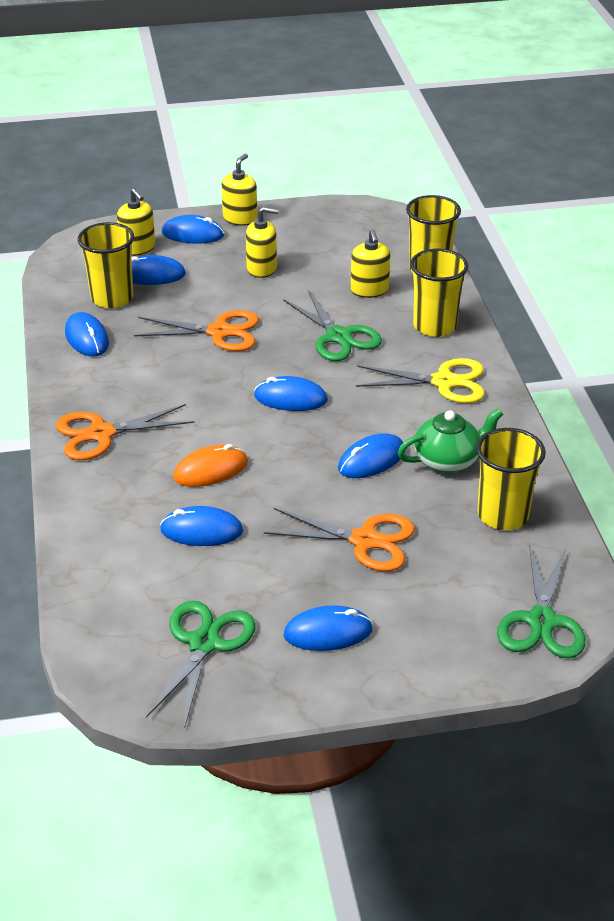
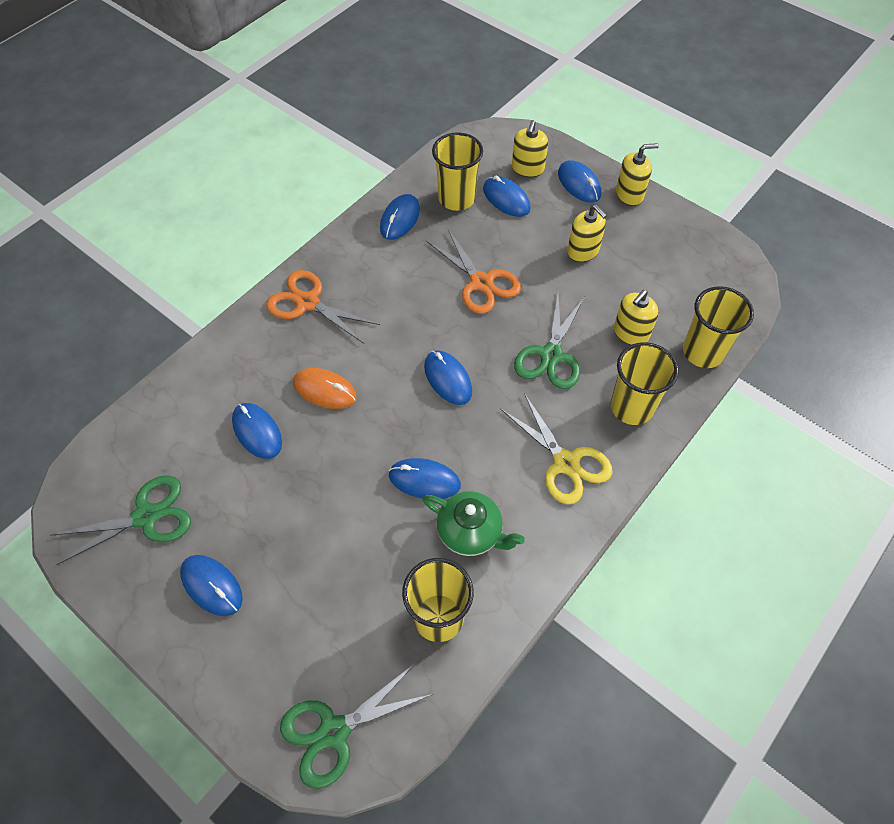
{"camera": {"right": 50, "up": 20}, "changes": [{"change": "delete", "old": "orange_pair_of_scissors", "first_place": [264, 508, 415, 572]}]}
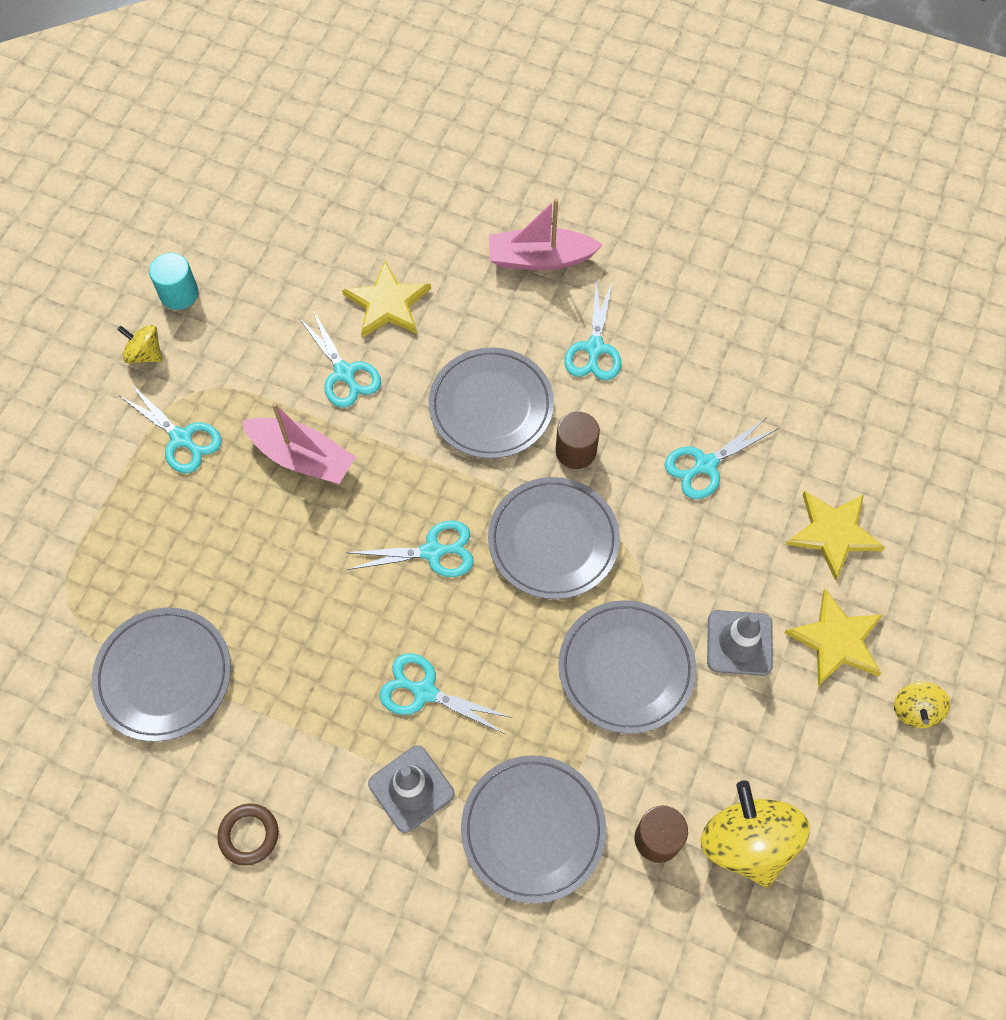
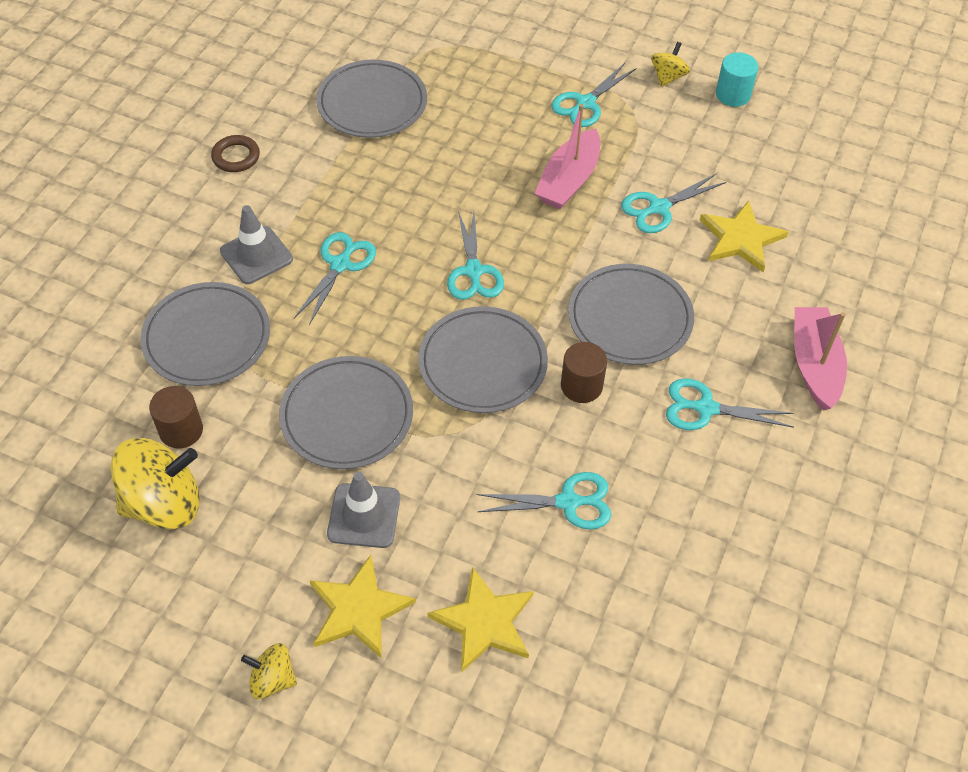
{"camera": {"right": 90, "up": -10}, "changes": [{"change": "rotate", "old": "teal_pair_of_scissors", "first_place": [665, 417, 777, 499], "second_place": [477, 472, 611, 529], "degrees": 120}]}
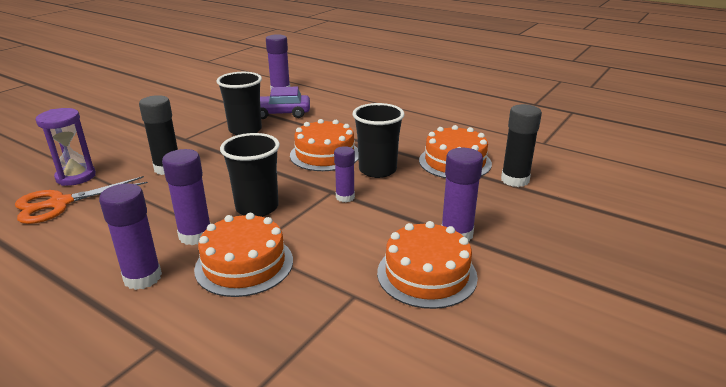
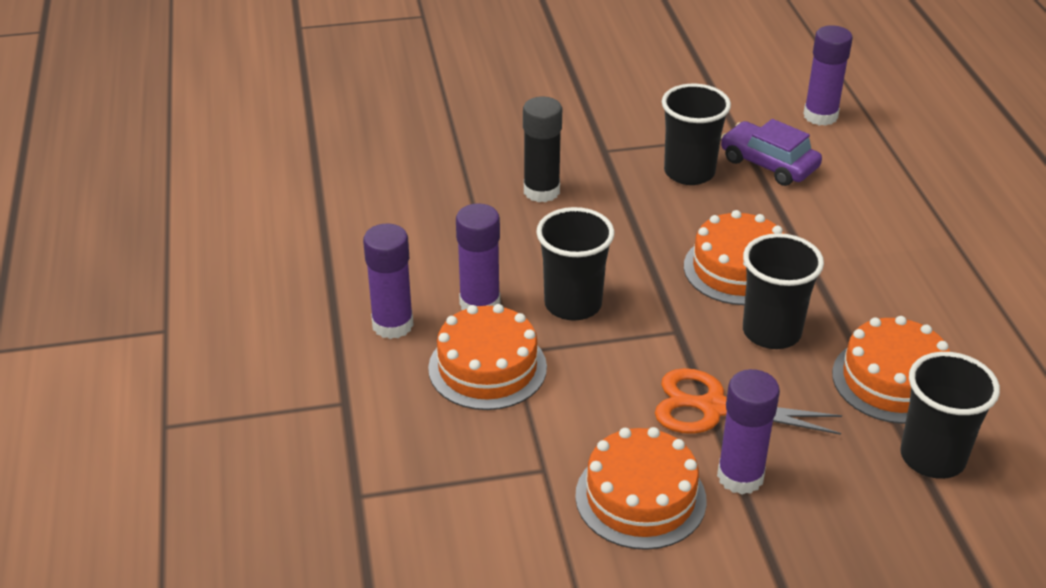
{"camera": {"right": 45, "up": 10}, "changes": [{"change": "move", "old": "orange_pair_of_scissors", "first_place": [15, 176, 148, 224], "second_place": [655, 368, 842, 435]}, {"change": "delete", "old": "royal_purple_sand_timer", "first_place": [35, 108, 96, 186]}, {"change": "delete", "old": "royal_purple_stick_of_glue", "first_place": [334, 146, 355, 202]}, {"change": "replace", "old": "ebony_stick_of_glue", "new": "ebony_cup", "first_place": [501, 104, 542, 187], "second_place": [900, 352, 1000, 479]}]}
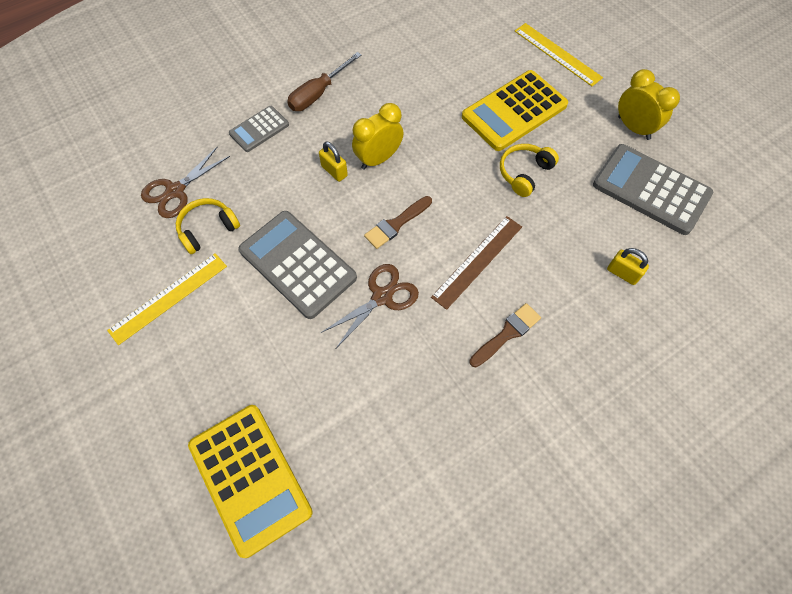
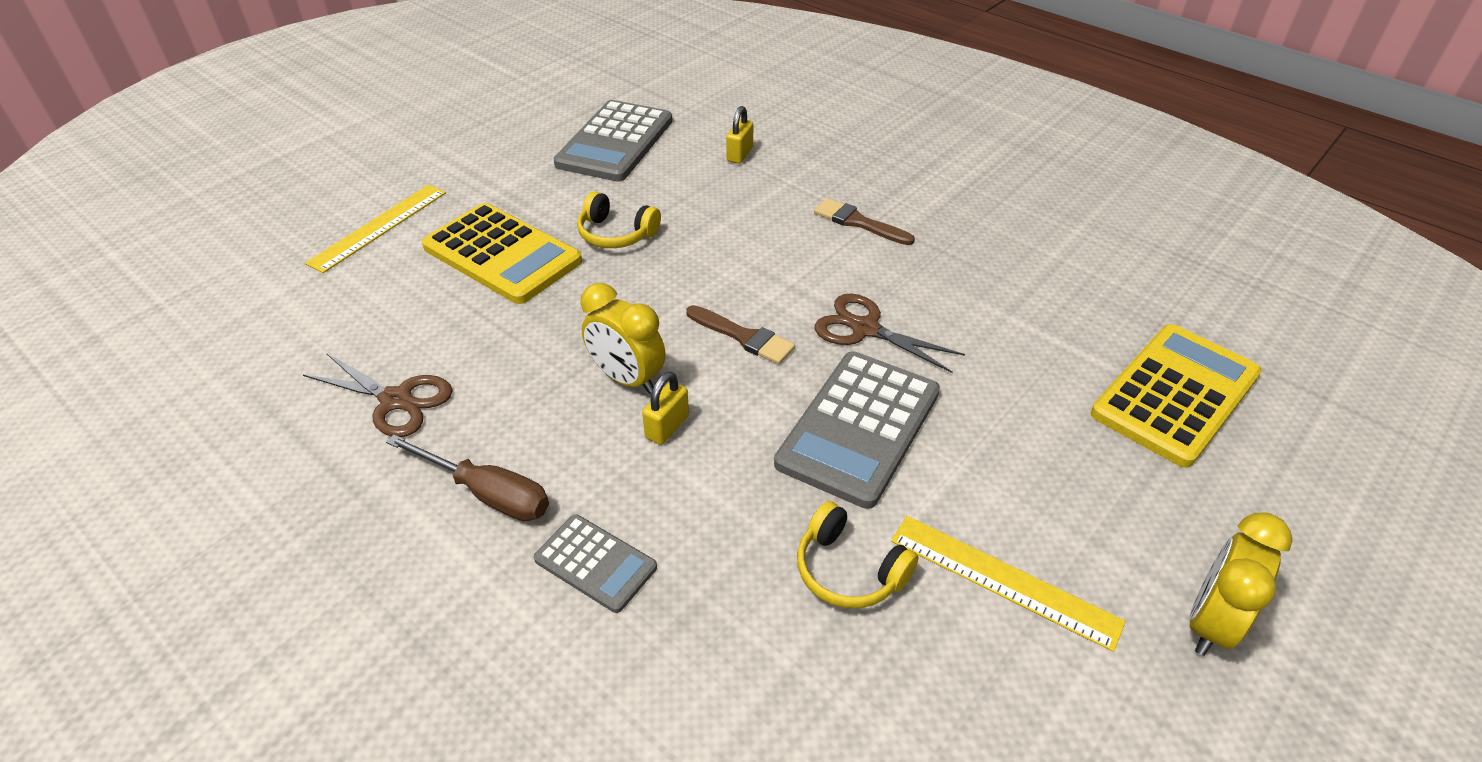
{"camera": {"right": -105, "up": -20}, "changes": [{"change": "move", "old": "brown_pair_of_scissors", "first_place": [141, 147, 230, 218], "second_place": [303, 353, 453, 437]}, {"change": "delete", "old": "brown_measuring_stick", "first_place": [431, 216, 522, 310]}, {"change": "move", "old": "yellow_bedside_clock", "first_place": [618, 69, 680, 140], "second_place": [1189, 512, 1293, 656]}]}
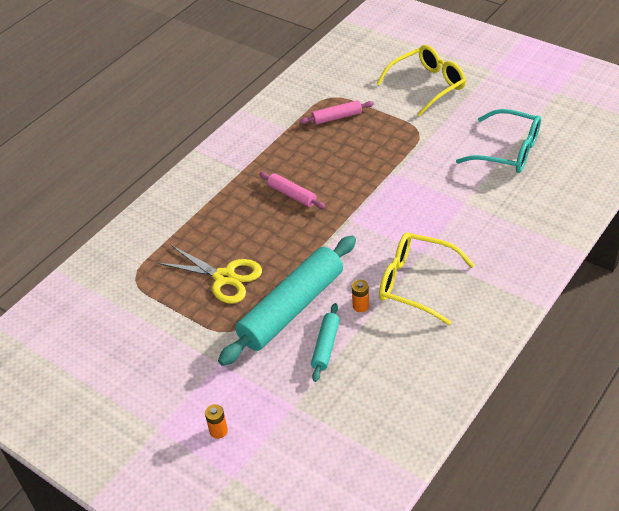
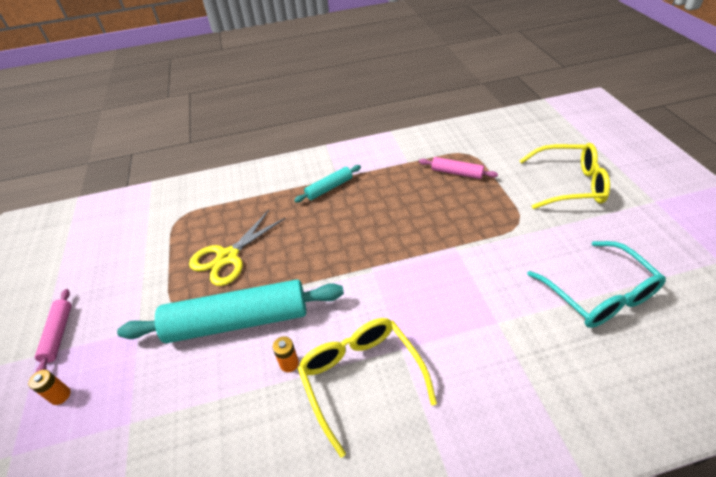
{"camera": {"right": 40, "up": 0}, "changes": [{"change": "rotate", "old": "yellow_pair_of_scissors", "first_place": [158, 245, 262, 304], "second_place": [189, 210, 286, 286], "degrees": 60}, {"change": "move", "old": "rosy_rolling_pin", "first_place": [259, 172, 325, 209], "second_place": [35, 289, 72, 372]}, {"change": "move", "old": "teal_rolling_pin", "first_place": [311, 303, 340, 382], "second_place": [294, 165, 361, 202]}]}
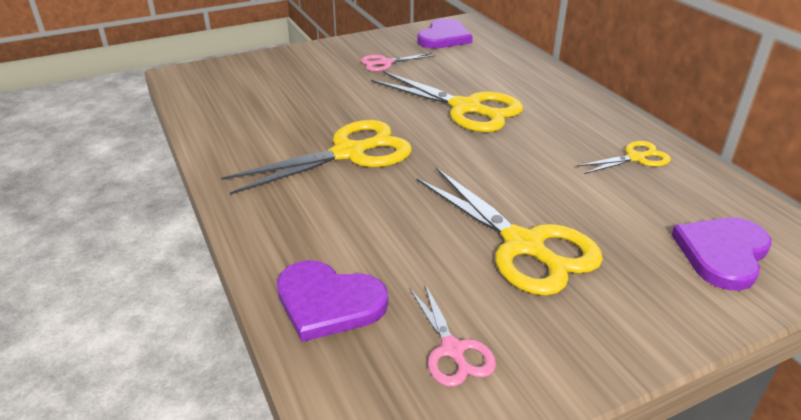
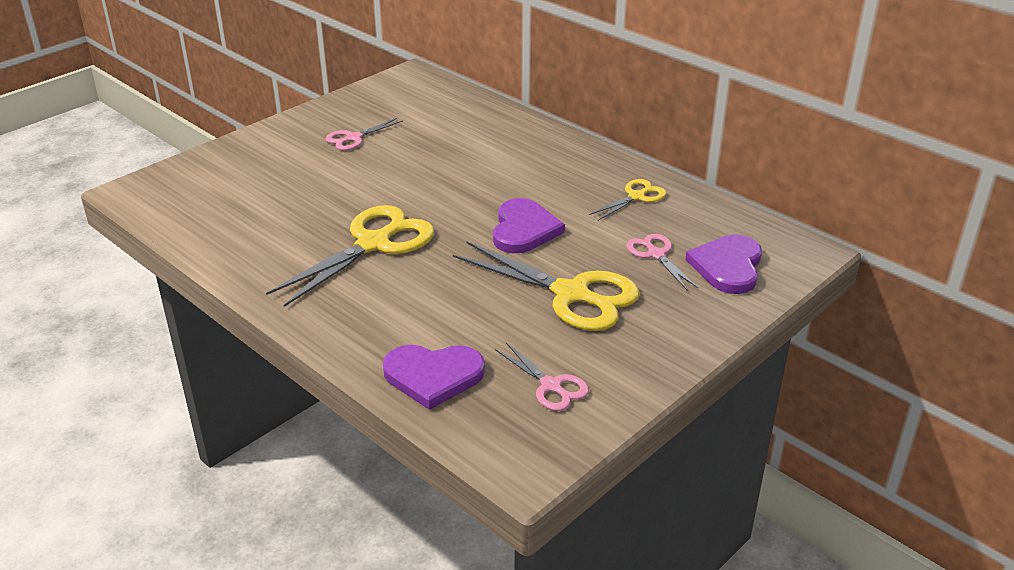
{"camera": {"right": -20, "up": 0}, "changes": [{"change": "delete", "old": "yellow_pair_of_scissors", "first_place": [371, 71, 523, 132]}, {"change": "move", "old": "royal_purple_heart", "first_place": [417, 19, 473, 49], "second_place": [493, 198, 565, 253]}, {"change": "insert", "new": "rosy_pair_of_scissors", "second_place": [626, 234, 698, 290]}]}
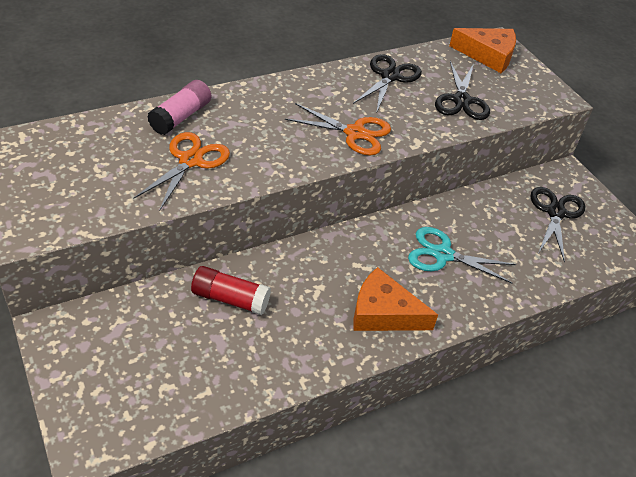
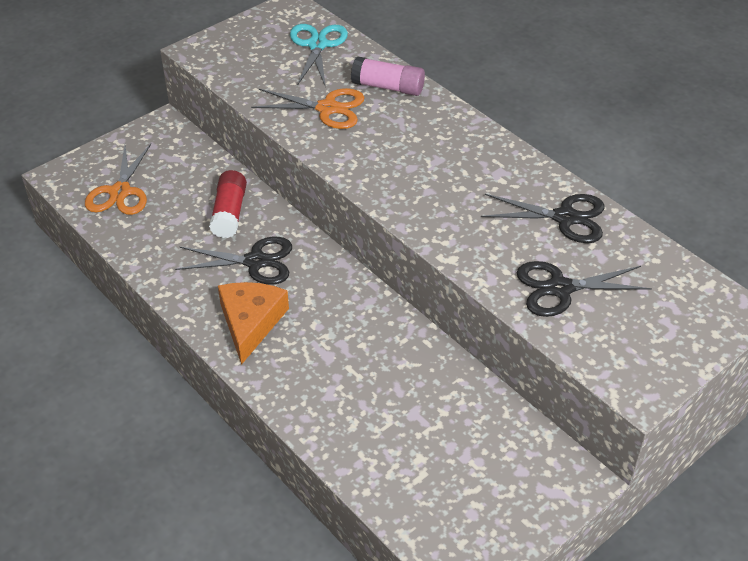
{"camera": {"right": 80, "up": 0}, "changes": [{"change": "move", "old": "orange_pair_of_scissors", "first_place": [285, 103, 391, 156], "second_place": [85, 144, 151, 215]}, {"change": "move", "old": "teal_pair_of_scissors", "first_place": [408, 227, 516, 284], "second_place": [290, 24, 348, 87]}, {"change": "delete", "old": "orange_cheese_wedge", "first_place": [449, 28, 516, 73]}, {"change": "move", "old": "ebony_pair_of_scissors", "first_place": [531, 187, 585, 263], "second_place": [175, 237, 292, 285]}]}
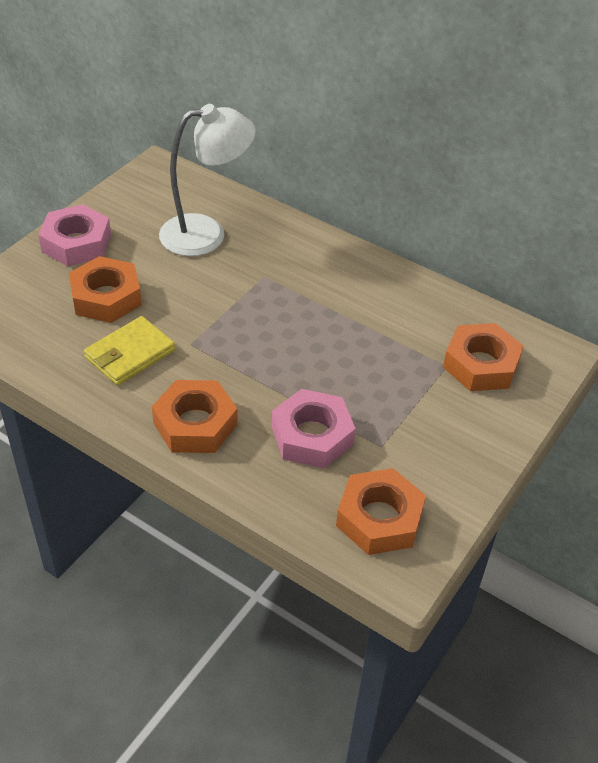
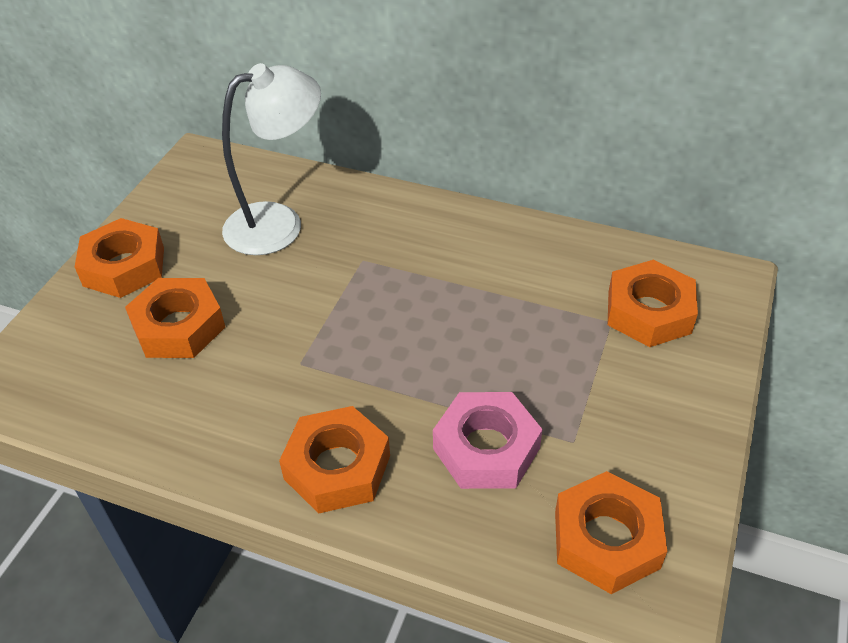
{"camera": {"right": -10, "up": 0}, "changes": [{"change": "recolor", "old": "rosy_hexagon_nut", "new": "orange_hexagon_nut", "first_place": [38, 204, 111, 266], "second_place": [75, 218, 164, 298]}, {"change": "delete", "old": "yellow_card_wallet", "first_place": [84, 316, 175, 386]}]}
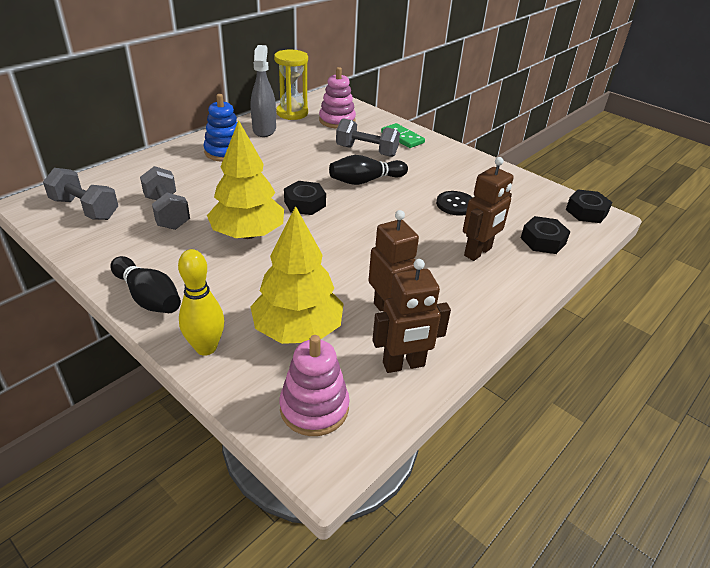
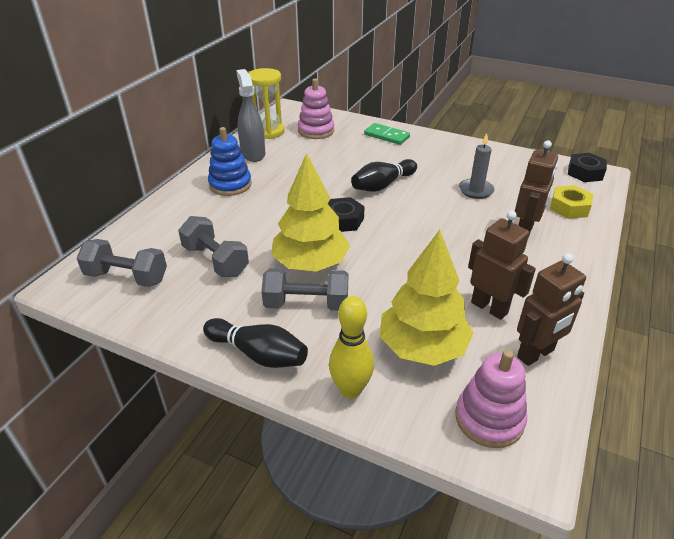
{"camera": {"right": -15, "up": 0}, "changes": [{"change": "move", "old": "grey_dumbbell", "first_place": [336, 118, 400, 157], "second_place": [261, 268, 348, 311]}, {"change": "replace", "old": "ebony_button", "new": "grey_pillar_candle", "first_place": [436, 191, 473, 216], "second_place": [459, 133, 495, 199]}, {"change": "recolor", "old": "ebony_hexagon_nut", "new": "yellow_hexagon_nut", "first_place": [521, 216, 570, 254], "second_place": [550, 185, 593, 219]}]}
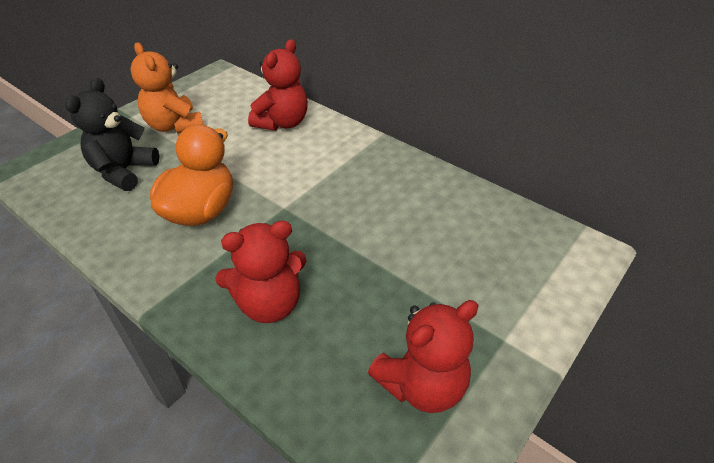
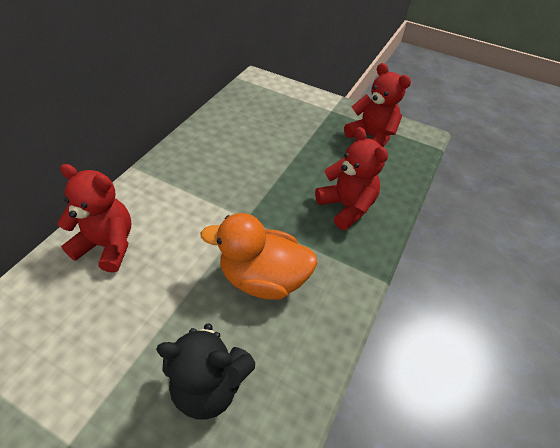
{"camera": {"right": -105, "up": 5}, "changes": [{"change": "delete", "old": "orange_stuffed_bear", "first_place": [131, 42, 203, 134]}]}
